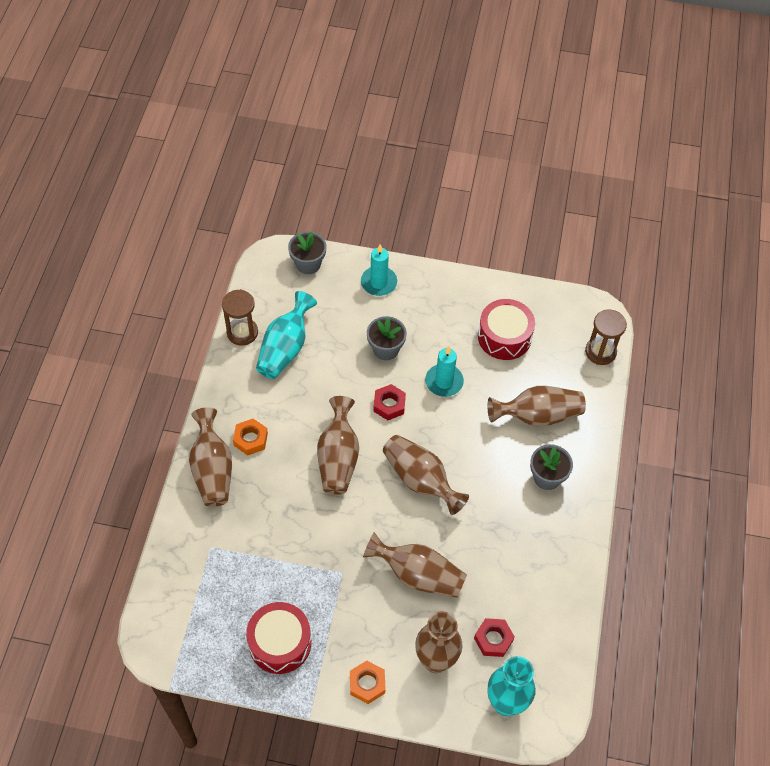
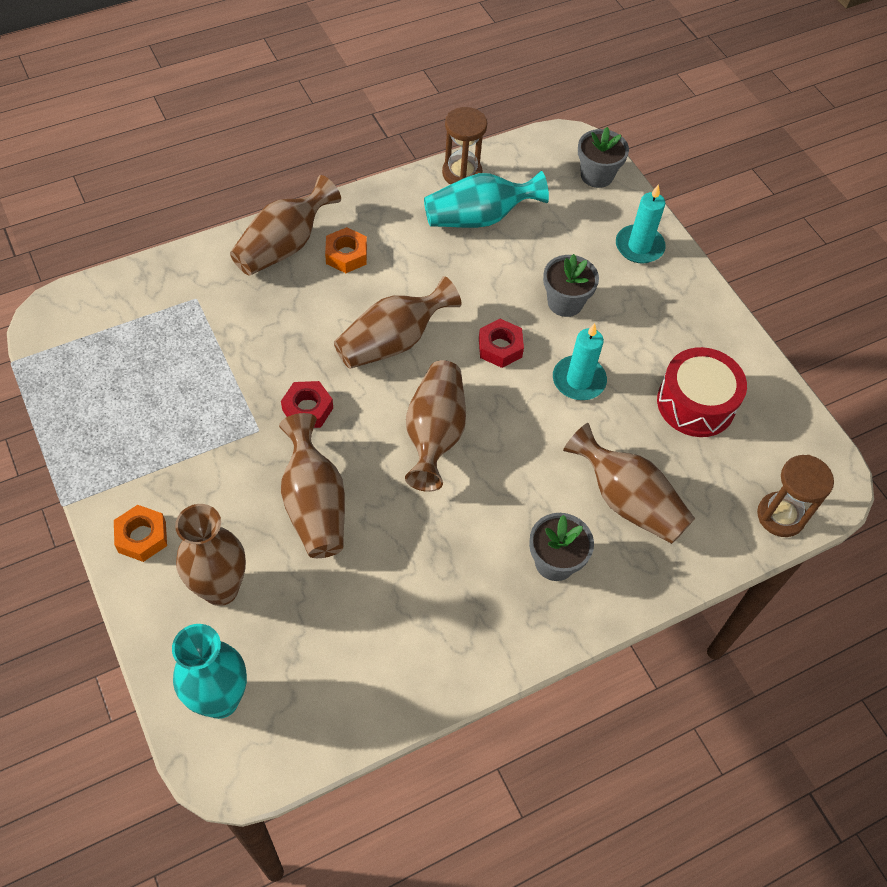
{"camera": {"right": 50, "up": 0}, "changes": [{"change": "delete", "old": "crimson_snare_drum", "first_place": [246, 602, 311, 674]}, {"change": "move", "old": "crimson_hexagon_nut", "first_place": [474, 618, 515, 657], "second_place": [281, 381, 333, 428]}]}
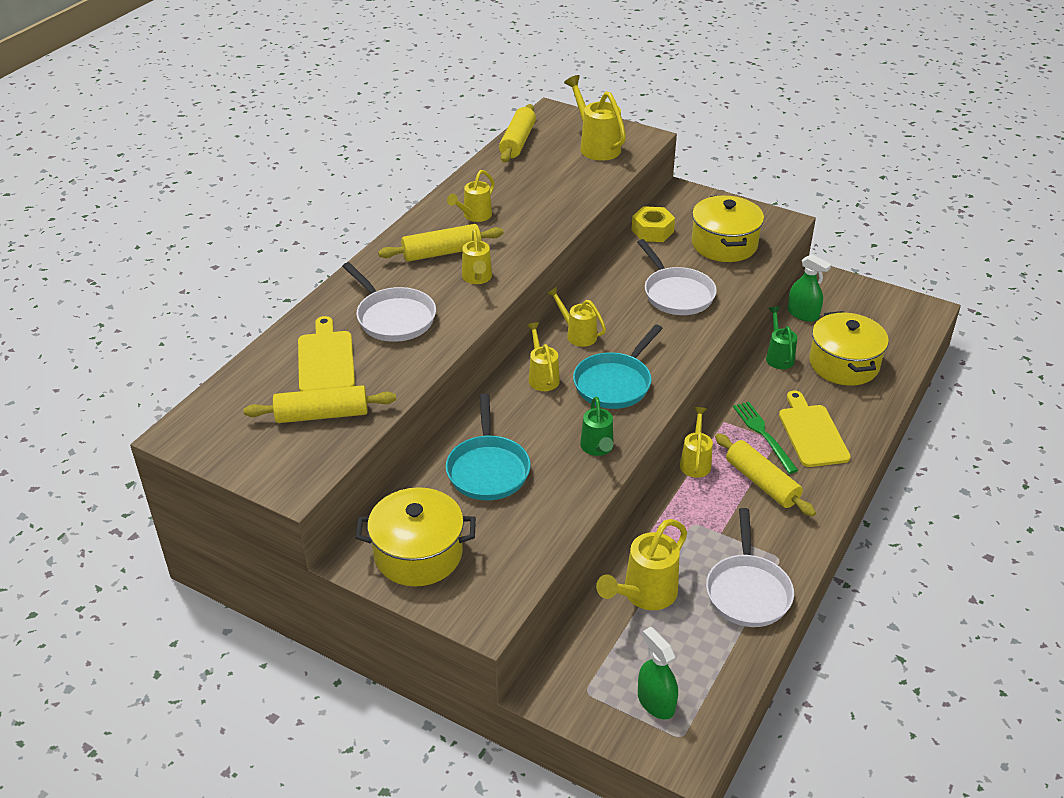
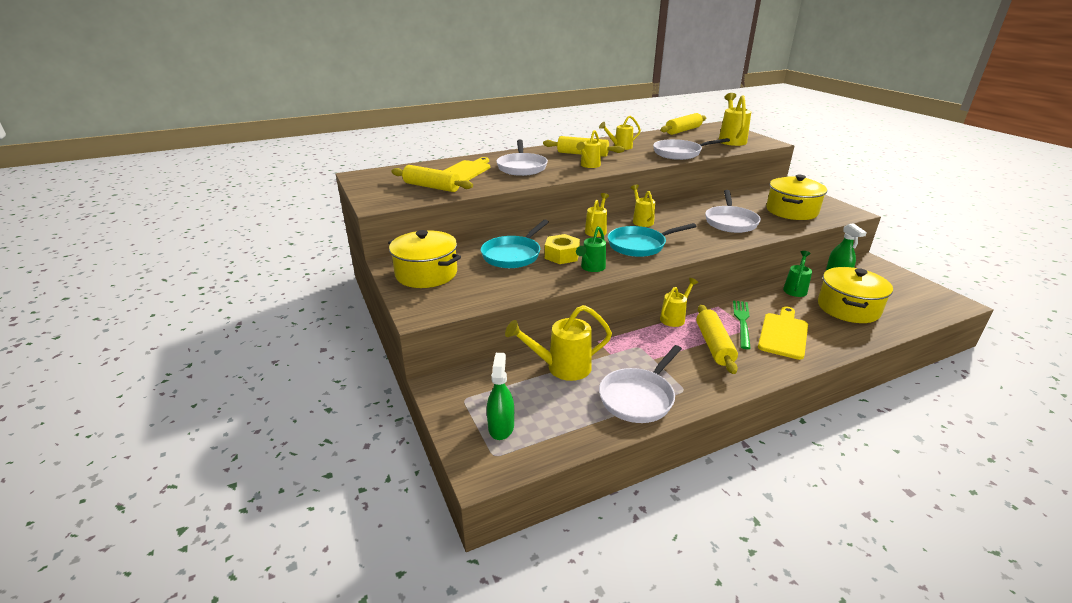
{"camera": {"right": 35, "up": -10}, "changes": [{"change": "move", "old": "yellow_hexagon_nut", "first_place": [631, 206, 675, 242], "second_place": [545, 234, 580, 264]}, {"change": "insert", "new": "snow-white_skillet", "second_place": [653, 138, 730, 160]}]}
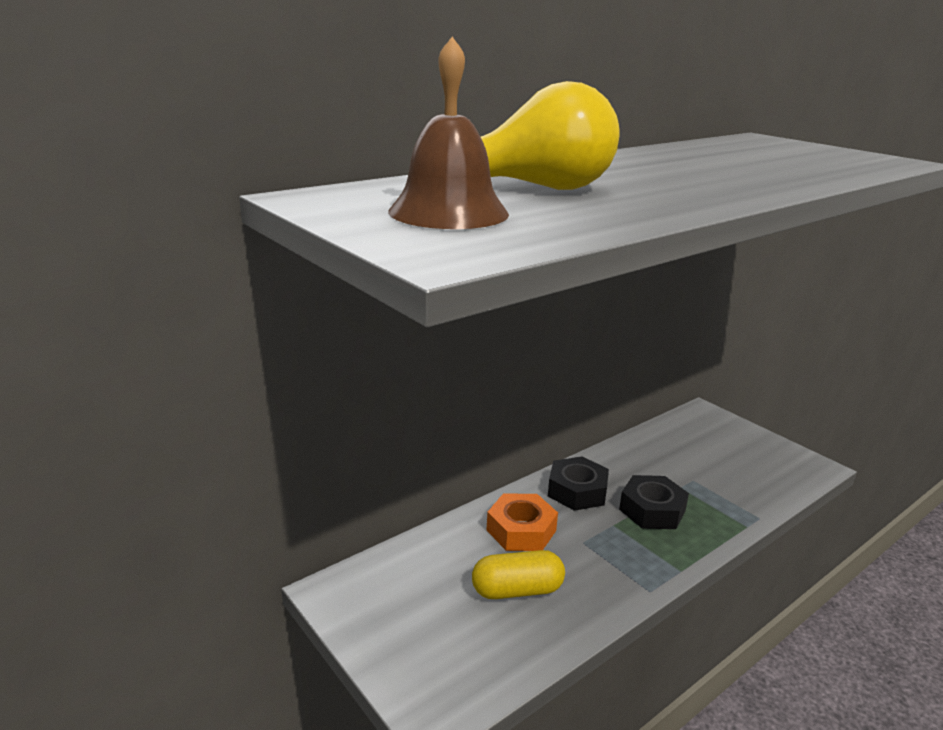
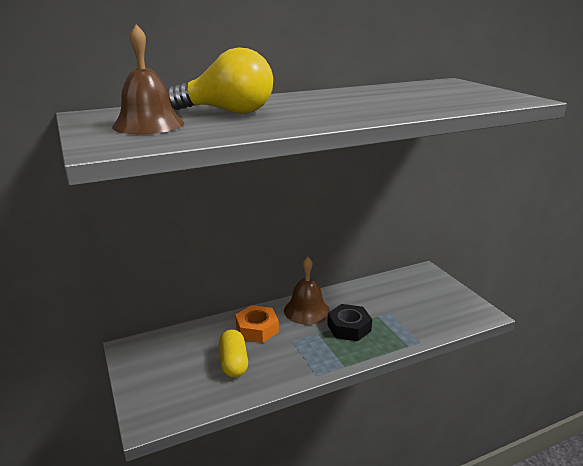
{"camera": {"right": 15, "up": 0}, "changes": [{"change": "rotate", "old": "yellow_capsule", "first_place": [472, 550, 565, 599], "second_place": [219, 329, 248, 377], "degrees": 75}, {"change": "replace", "old": "ebony_hexagon_nut", "new": "brown_school_bell", "first_place": [548, 456, 609, 511], "second_place": [284, 257, 330, 325]}]}
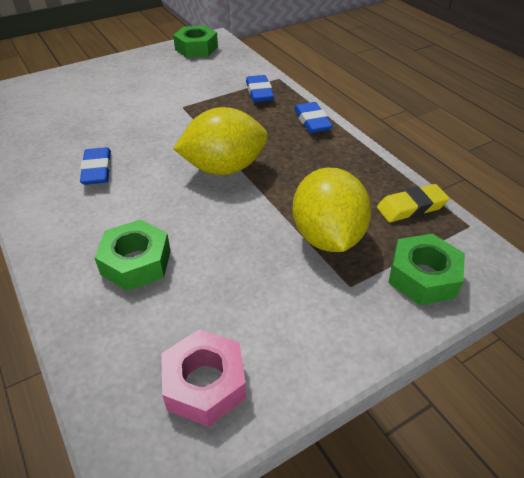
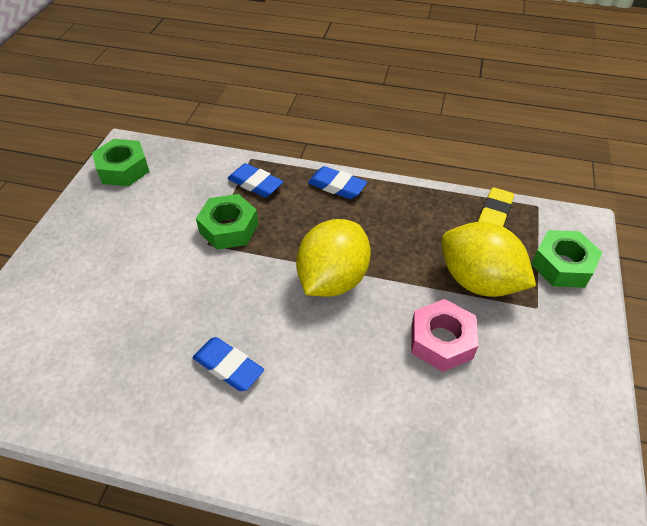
{"camera": {"right": -45, "up": 5}, "changes": [{"change": "move", "old": "leaf-green_hexagon_nut", "first_place": [94, 220, 171, 291], "second_place": [196, 194, 258, 250]}, {"change": "move", "old": "rosy_hexagon_nut", "first_place": [161, 329, 246, 427], "second_place": [411, 299, 479, 372]}]}
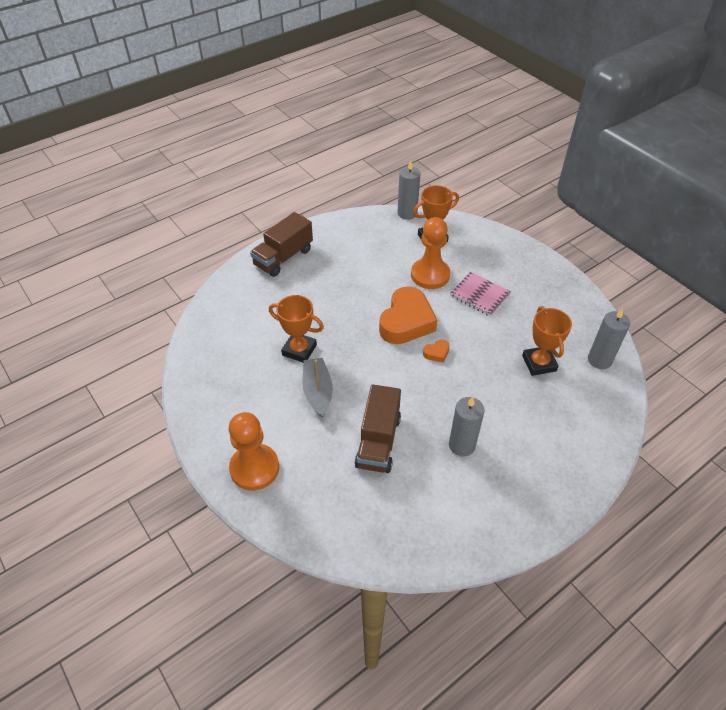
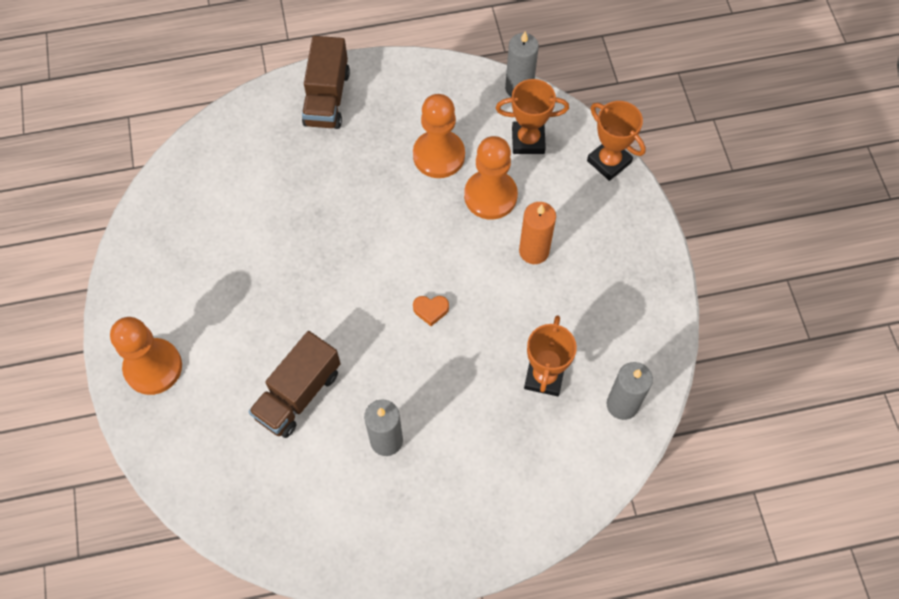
{"camera": {"right": 25, "up": 15}, "changes": [{"change": "rotate", "old": "brown_truck", "first_place": [250, 212, 313, 277], "second_place": [302, 36, 350, 129], "degrees": -60}, {"change": "move", "old": "orange_award_cup", "first_place": [269, 295, 324, 363], "second_place": [587, 101, 646, 181]}, {"change": "delete", "old": "grey_boat", "first_place": [302, 358, 333, 417]}, {"change": "delete", "old": "orange_heart", "first_place": [379, 286, 437, 344]}, {"change": "replace", "old": "rosy_notebook", "new": "orange_pillar_candle", "first_place": [450, 272, 511, 317], "second_place": [519, 202, 556, 264]}, {"change": "insert", "new": "orange_chess_pawn", "second_place": [413, 94, 465, 178]}]}
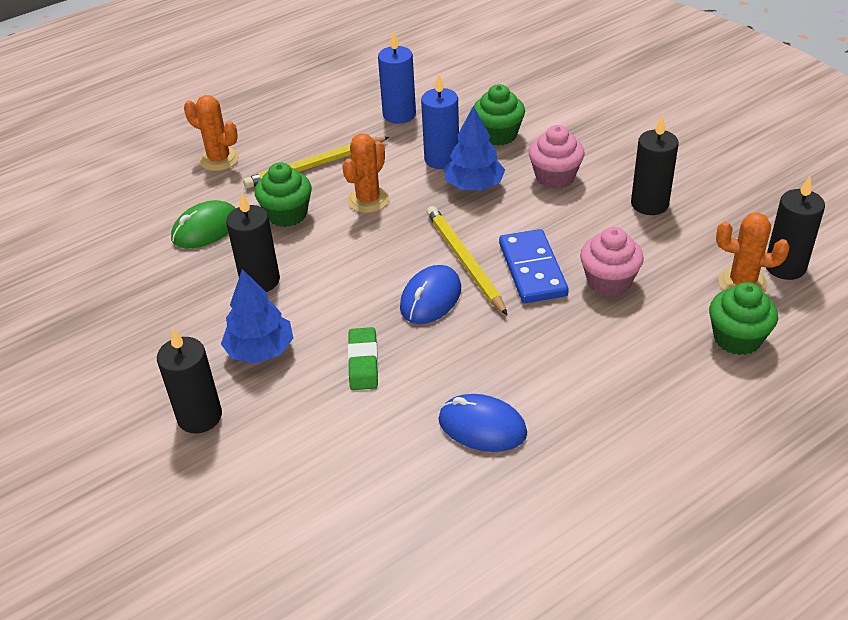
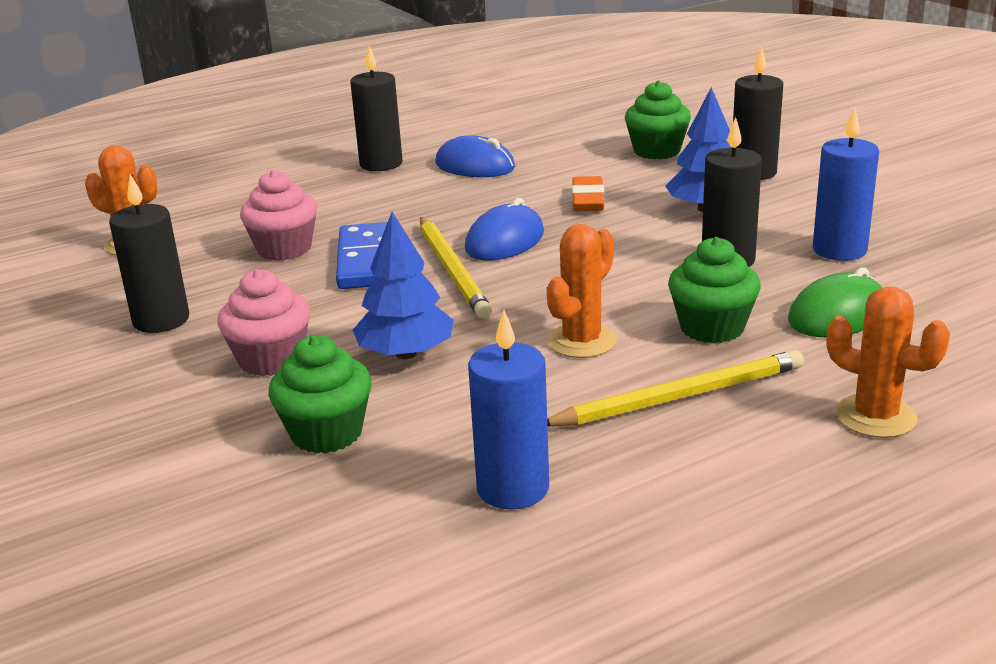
{"camera": {"right": -175, "up": -15}, "changes": [{"change": "recolor", "old": "leaf-green_pencil_eraser", "new": "orange_pencil_eraser", "first_place": [348, 327, 378, 390], "second_place": [572, 176, 604, 211]}, {"change": "move", "old": "royal_blue_pillar_candle", "first_place": [421, 74, 459, 169], "second_place": [813, 107, 879, 261]}, {"change": "move", "old": "leaf-green_muffin", "first_place": [709, 282, 778, 355], "second_place": [625, 80, 691, 159]}, {"change": "move", "old": "ebony_pillar_candle", "first_place": [766, 176, 825, 280], "second_place": [350, 46, 403, 171]}]}
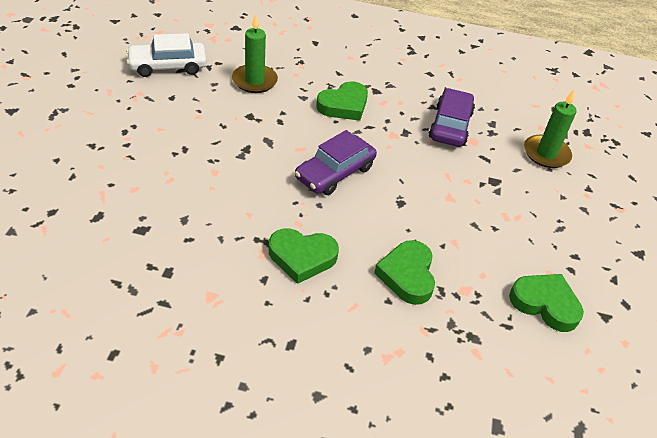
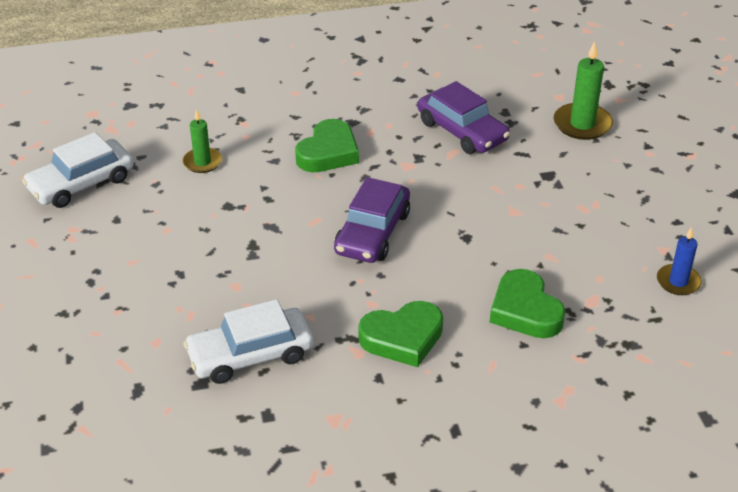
{"camera": {"right": -20, "up": -5}, "changes": [{"change": "resize", "old": "leaf-green_pillar_candle", "first_place": [232, 14, 278, 93], "second_place": [182, 109, 222, 173], "factor": 0.64}, {"change": "rotate", "old": "royal_purple_toy_car", "first_place": [429, 88, 475, 147], "second_place": [418, 81, 510, 154], "degrees": 150}, {"change": "replace", "old": "leaf-green_heart", "new": "royal_blue_pillar_candle", "first_place": [509, 274, 584, 332], "second_place": [657, 227, 702, 295]}, {"change": "insert", "new": "snow-white_toy_car", "second_place": [183, 299, 313, 384]}]}
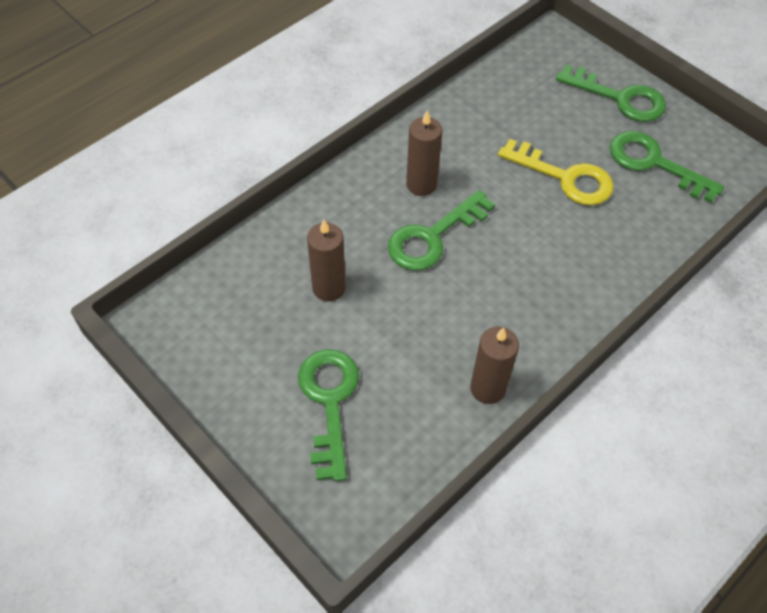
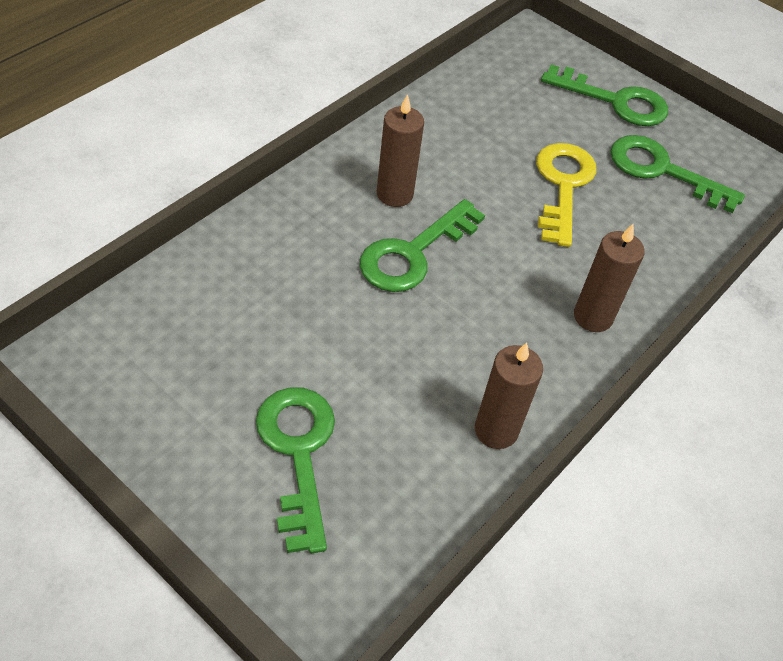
{"camera": {"right": -10, "up": -5}, "changes": [{"change": "move", "old": "brown_pillar_candle", "first_place": [307, 220, 346, 302], "second_place": [574, 224, 645, 332]}, {"change": "rotate", "old": "yellow_key", "first_place": [498, 139, 614, 206], "second_place": [536, 143, 596, 247], "degrees": -105}]}
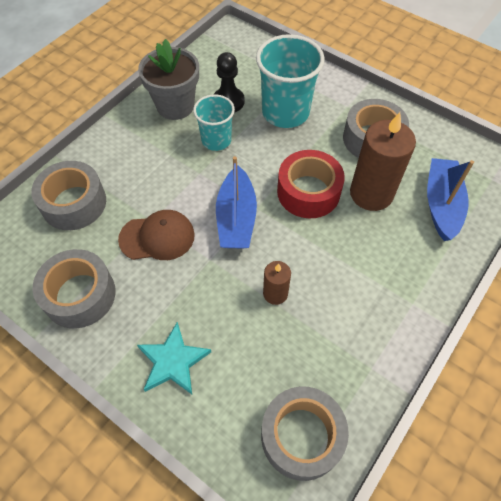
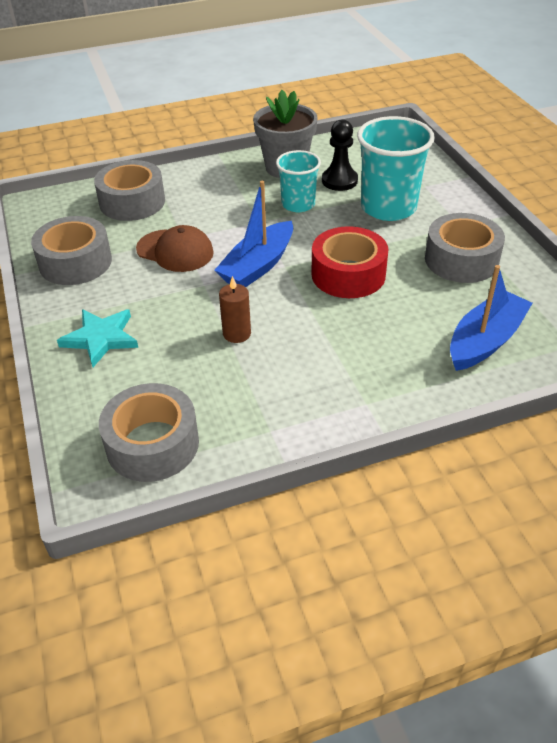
{"camera": {"right": 35, "up": -15}, "changes": [{"change": "delete", "old": "brown_pillar_candle", "first_place": [350, 112, 416, 211]}]}
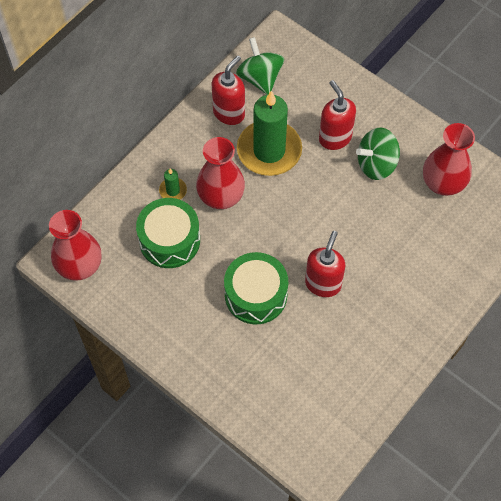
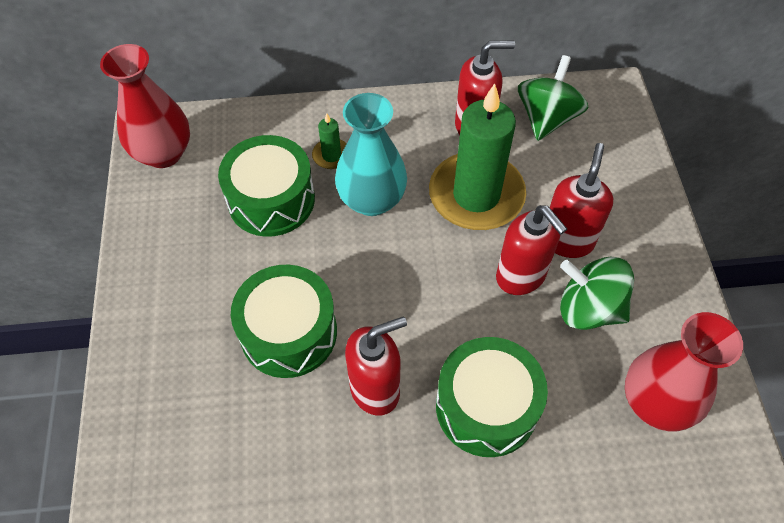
{"camera": {"right": 45, "up": -5}, "changes": [{"change": "recolor", "old": "crimson_flower_vase", "new": "teal_flower_vase", "first_place": [196, 137, 245, 209], "second_place": [335, 93, 407, 216]}, {"change": "insert", "new": "leaf-green_snare_drum", "second_place": [436, 337, 548, 457]}, {"change": "insert", "new": "crimson_soap_pump", "second_place": [496, 205, 567, 295]}]}
